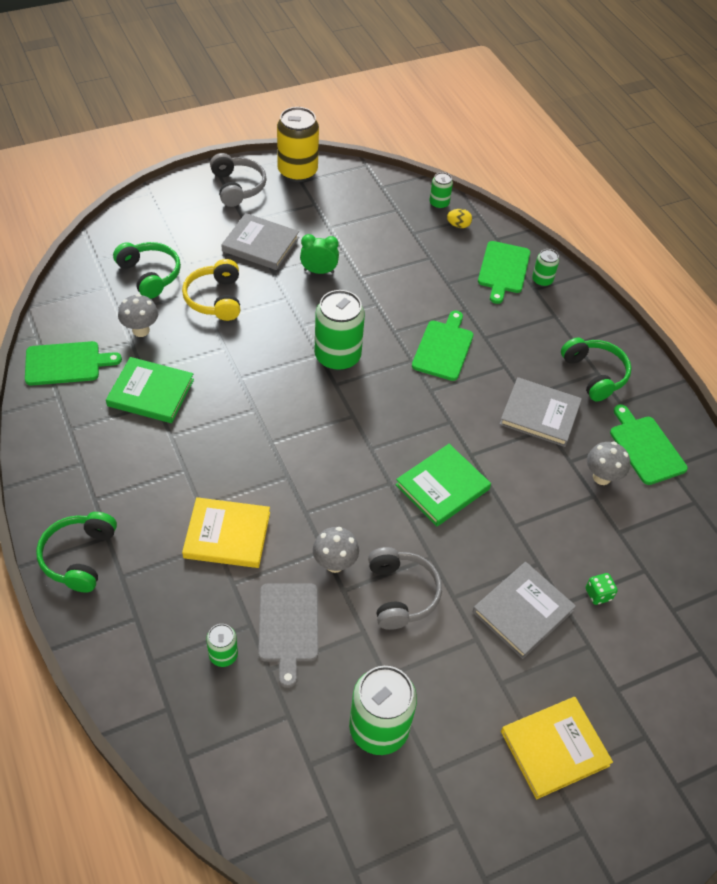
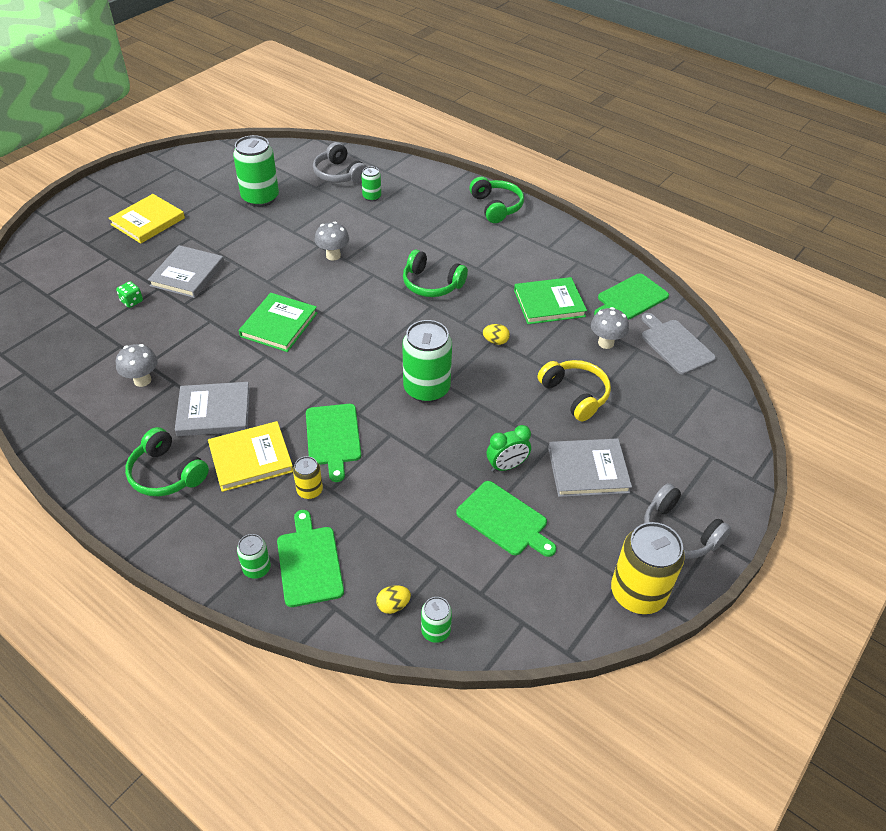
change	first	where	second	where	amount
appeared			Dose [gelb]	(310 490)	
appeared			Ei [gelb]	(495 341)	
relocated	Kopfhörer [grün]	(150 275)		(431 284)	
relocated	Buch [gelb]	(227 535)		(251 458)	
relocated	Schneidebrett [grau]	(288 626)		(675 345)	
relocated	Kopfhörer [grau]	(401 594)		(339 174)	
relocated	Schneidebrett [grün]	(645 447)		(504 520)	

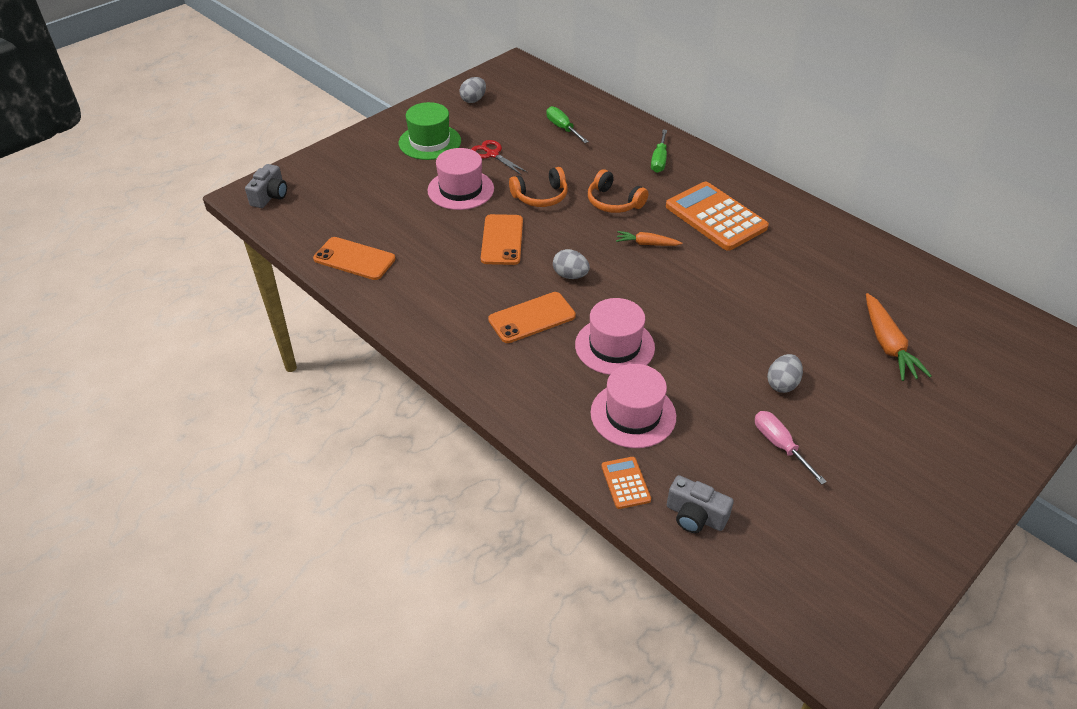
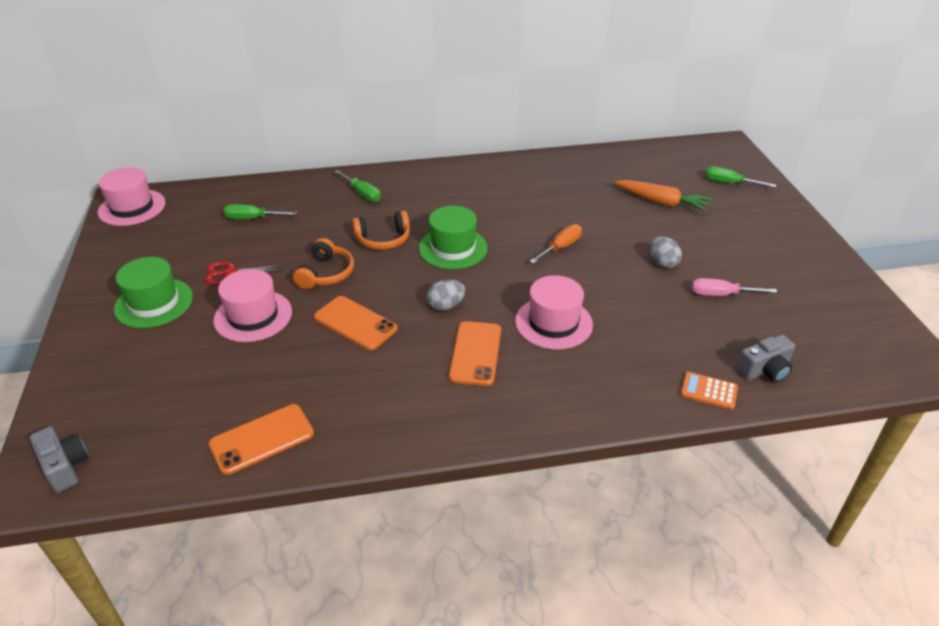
change	first	where	second	where	amount
missing	Ei [grau]	(473 100)			
missing	Taschenrechner [orange]	(716 217)			
appeared			Schraubenzieher [orange]	(560 247)	
appeared			Schraubenzieher [grün]	(730 183)	
relocated	Hut [rosa]	(633 414)		(132 207)	
exchanged	Karotte [orange]	(647 244)	Hut [grün]	(453 248)	

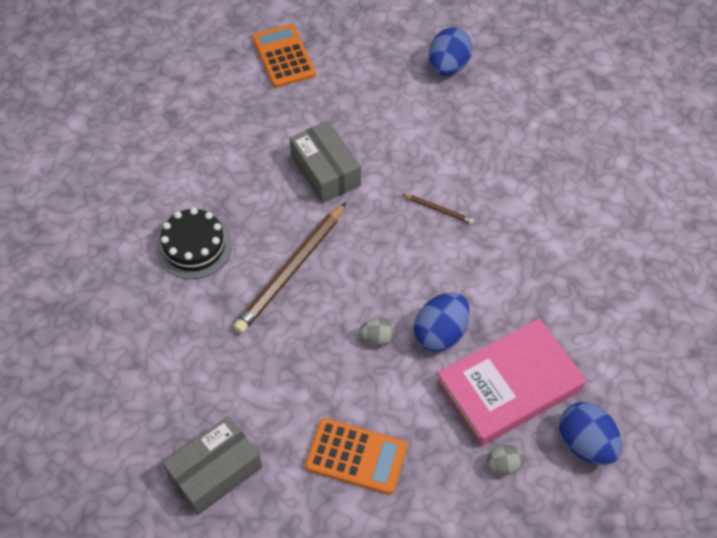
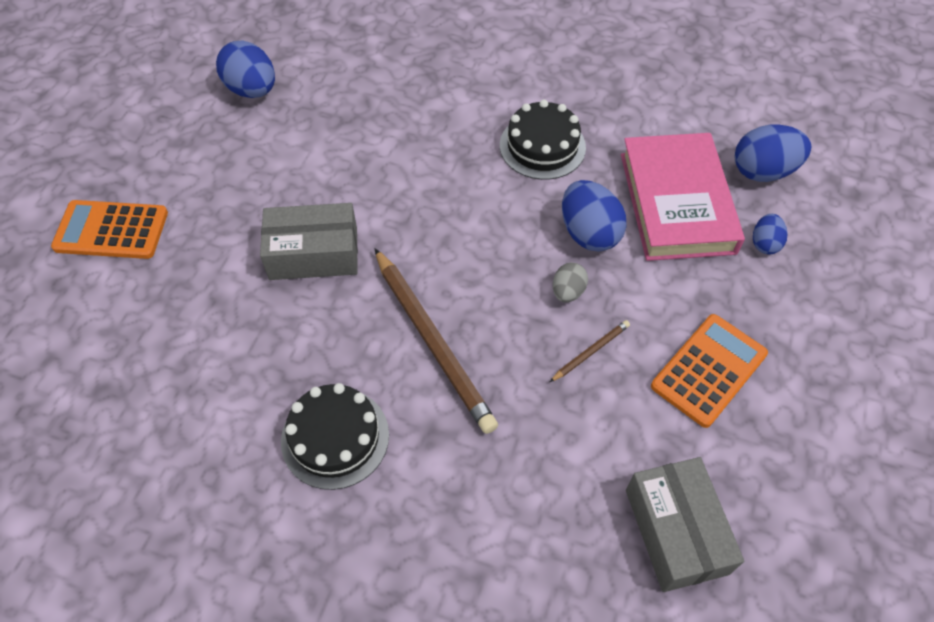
change	first	where	second	where	amount
appeared			Kuchen [schwarz]	(542 146)	
relocated	Bleistift [braun]	(438 210)		(590 352)	
colour	Ei [grau]	(503 465)	Ei [blau]	(764 243)	

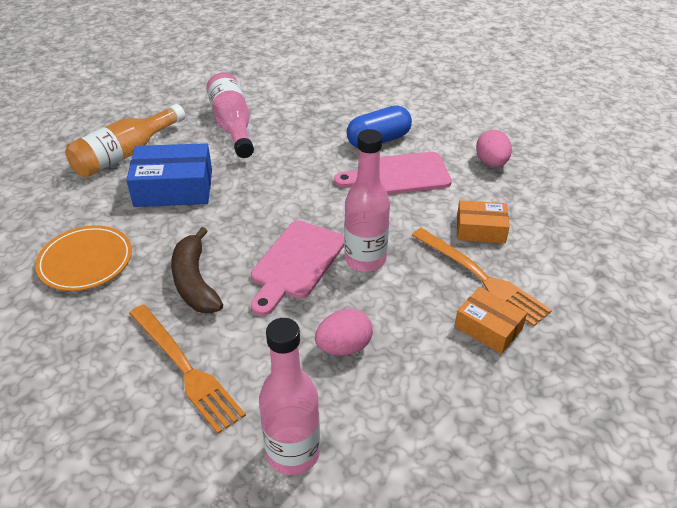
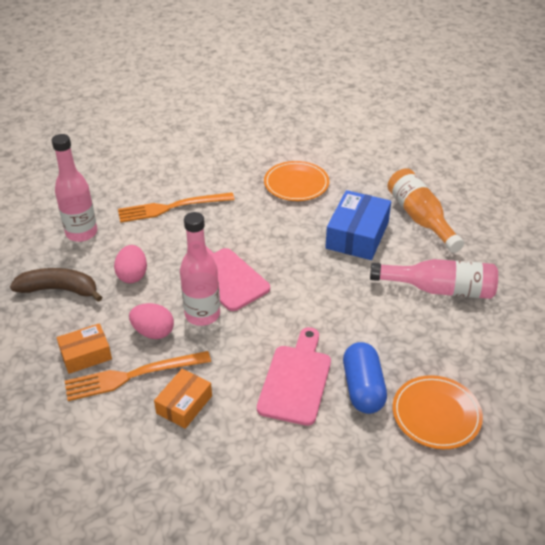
change	first	where	second	where	amount
appeared			Teller [orange]	(436 414)	
relocated	Banane [braun]	(195 282)		(59 290)	
relocated	Ei [rosa]	(491 163)		(153 332)	

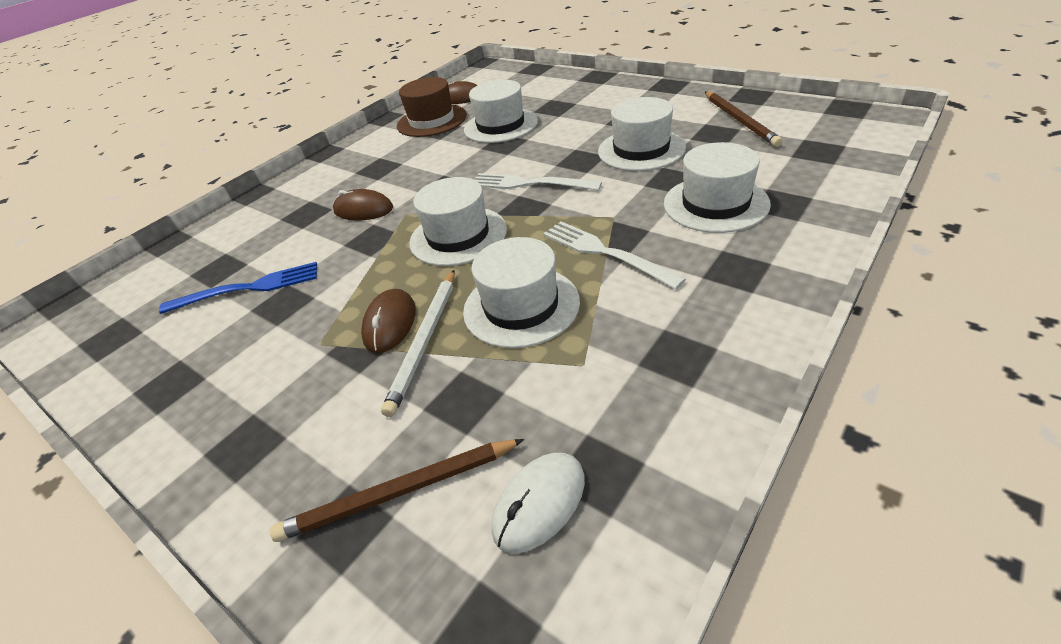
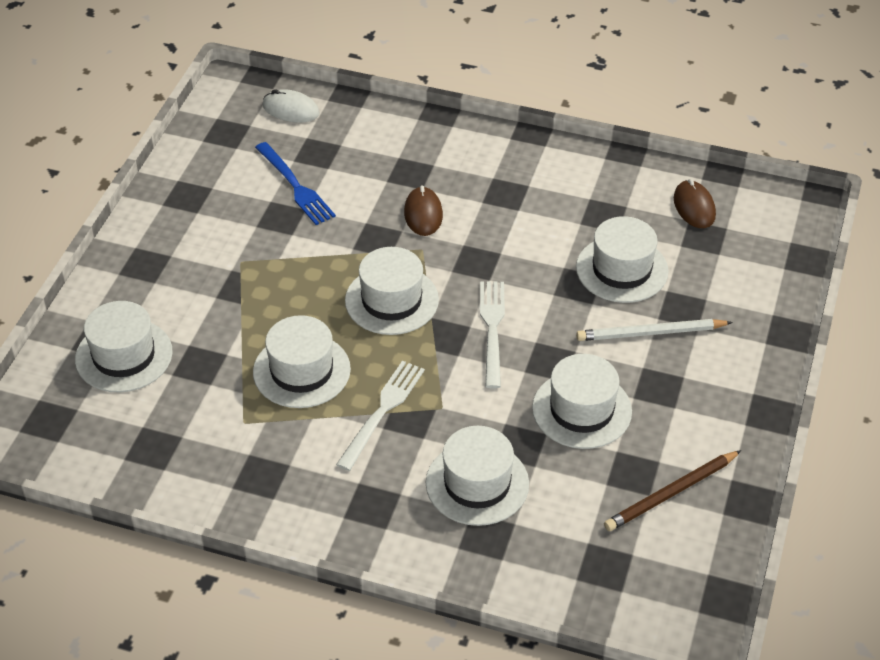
change	first	where	second	where	amount
missing	Computermaus [braun]	(390 323)			
missing	Hut [braun]	(432 121)			
relocated	Bleistift [weiß]	(425 341)		(650 333)	
relocated	Computermaus [weiß]	(539 503)		(291 109)	
exchanged	Bleistift [braun]	(399 492)	Hut [weiß]	(124 355)	

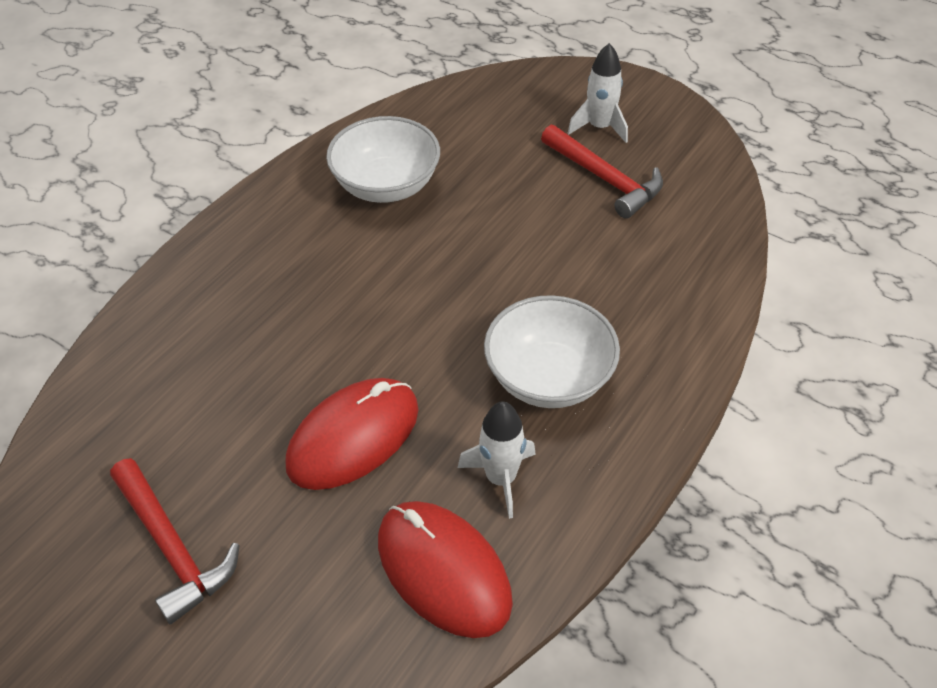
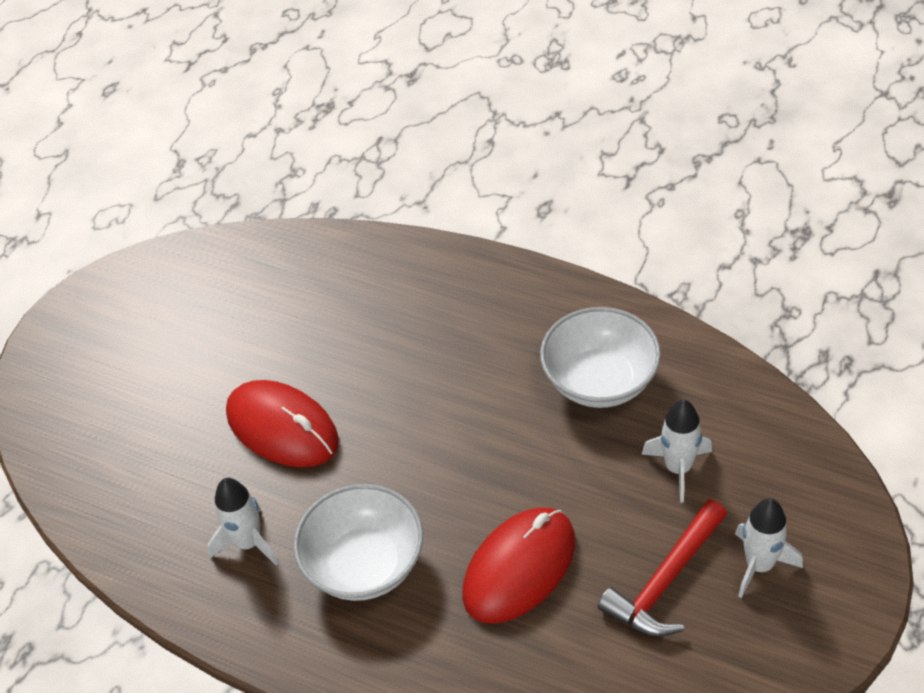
change	first	where	second	where	amount
missing	Hammer [rot]	(173 548)			
appeared			Rakete [weiß]	(678 468)	
relocated	Computermaus [rot]	(443 570)		(519 567)	

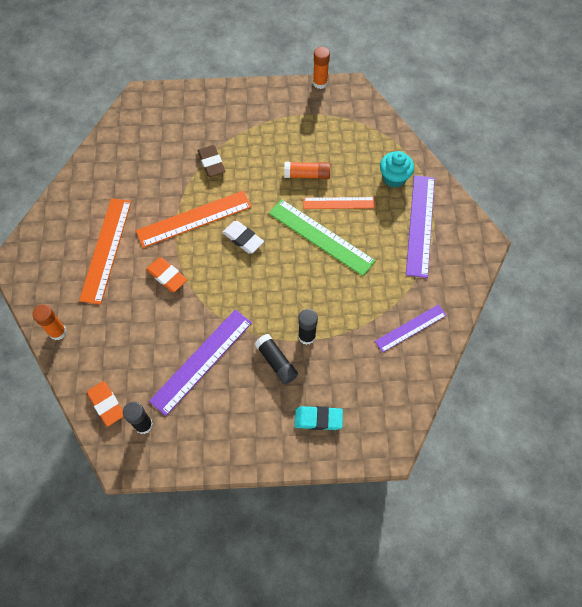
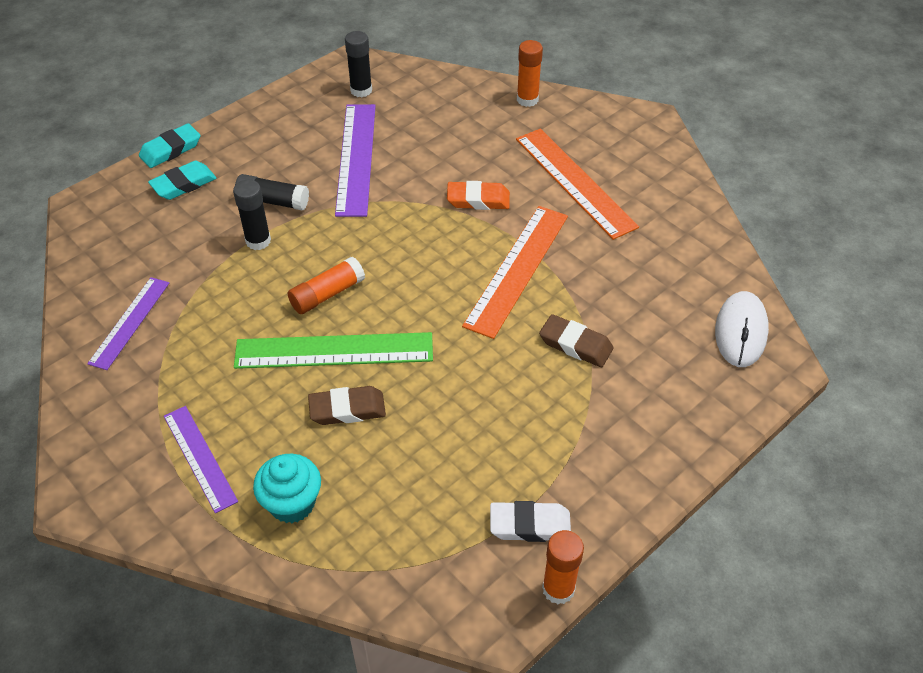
change	first	where	second	where	amount
missing	Radiergummi [orange]	(106 404)			
appeared			Radiergummi [türkis]	(171 150)	
appeared			Computermaus [weiß]	(740 331)	
relocated	Radiergummi [weiß]	(243 239)		(530 525)	
relocated	Klebestift [orange]	(307 175)		(327 294)	
exchanged	Lineal [orange]	(339 203)	Radiergummi [braun]	(347 409)	
size	Lineal [lila]	(420 225)		(200 457)	x0.63

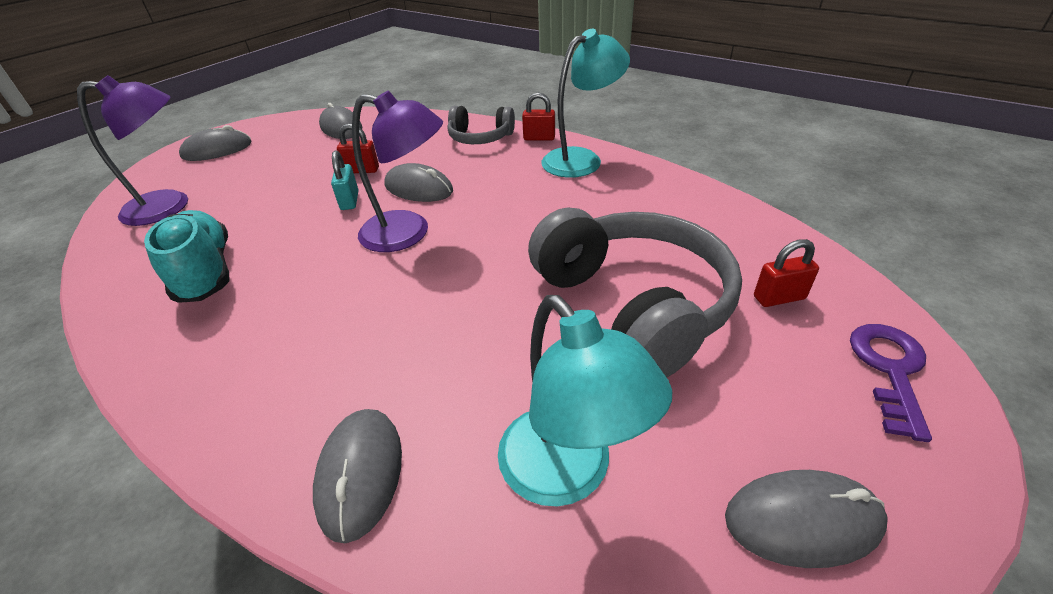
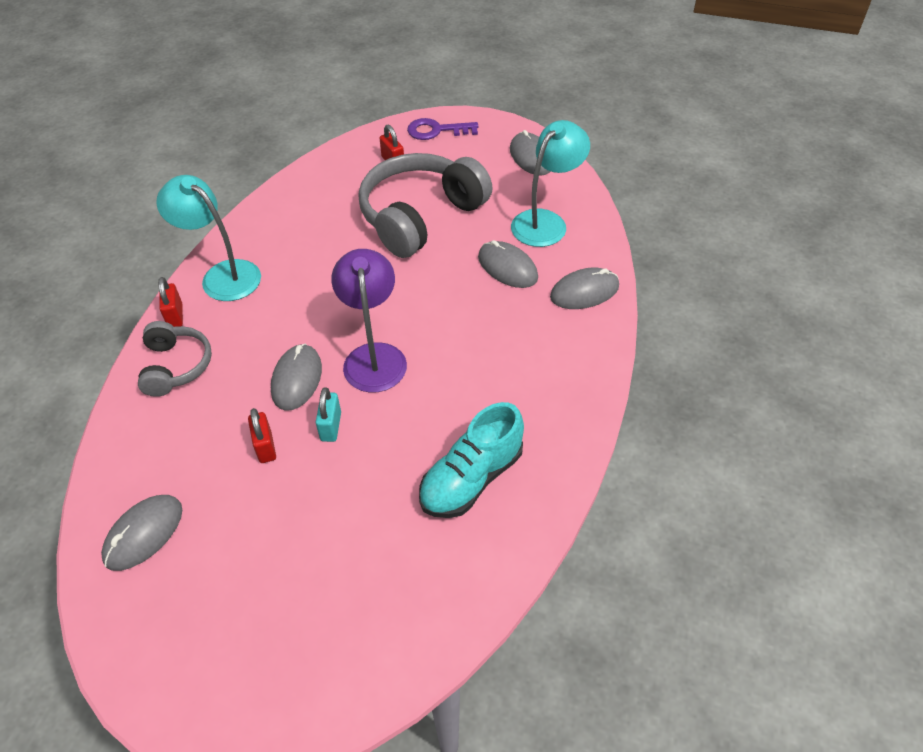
change	first	where	second	where	amount
missing	Lampe [lila]	(170 206)			
relocated	Computermaus [grau]	(217 150)		(507 267)	
spun	Vorhängeschloss [türkis]	(349 201)		(331 426)	60 degrees counterclockwise

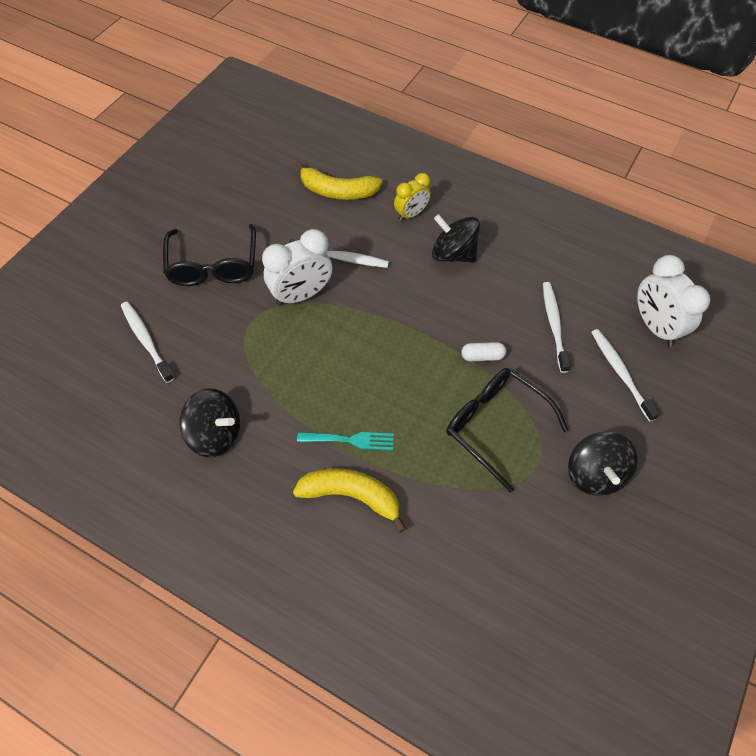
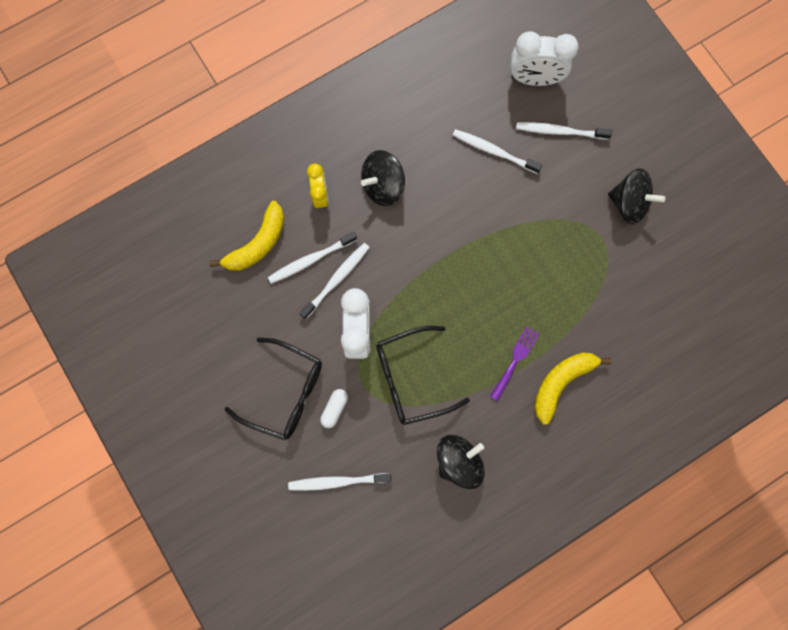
change	first	where	second	where	amount
appeared			Zahnbürste [weiß]	(310 260)	
relocated	Brille [schwarz]	(495 426)		(411 378)	
relocated	Kapsel [weiß]	(482 356)		(334 408)	
colour	Gabel [türkis]	(350 440)	Gabel [lila]	(515 360)	

